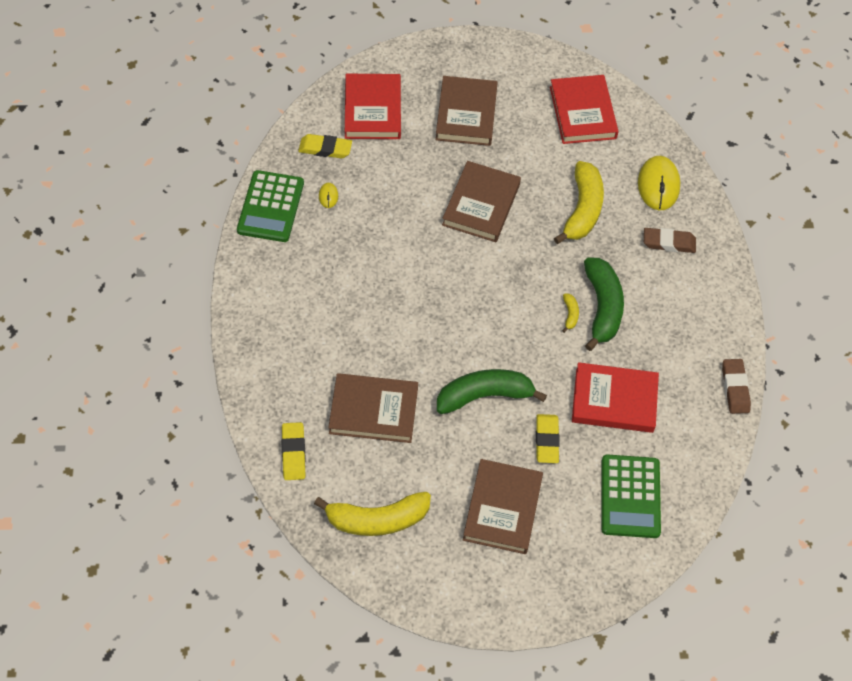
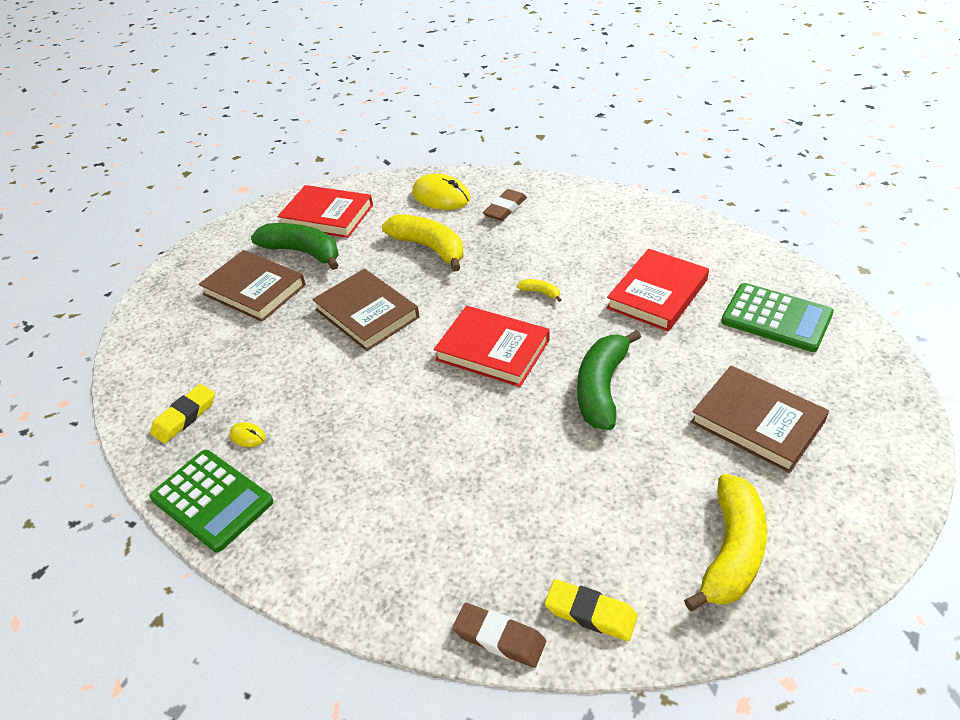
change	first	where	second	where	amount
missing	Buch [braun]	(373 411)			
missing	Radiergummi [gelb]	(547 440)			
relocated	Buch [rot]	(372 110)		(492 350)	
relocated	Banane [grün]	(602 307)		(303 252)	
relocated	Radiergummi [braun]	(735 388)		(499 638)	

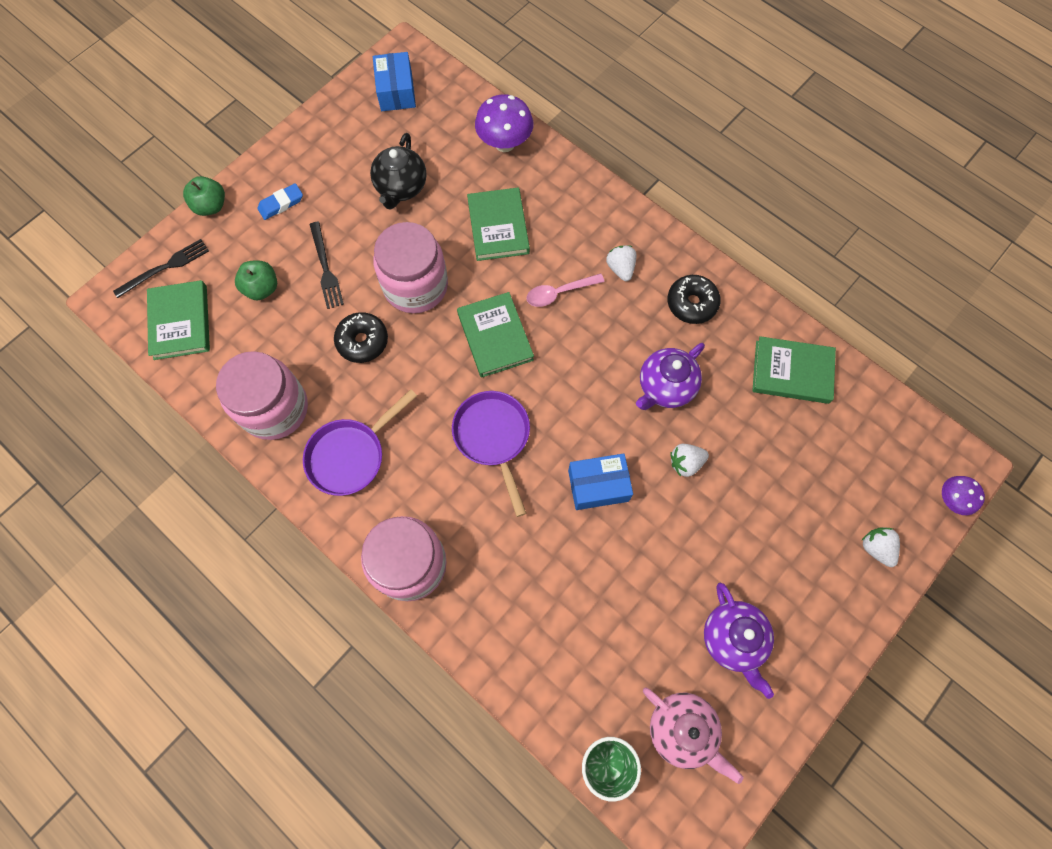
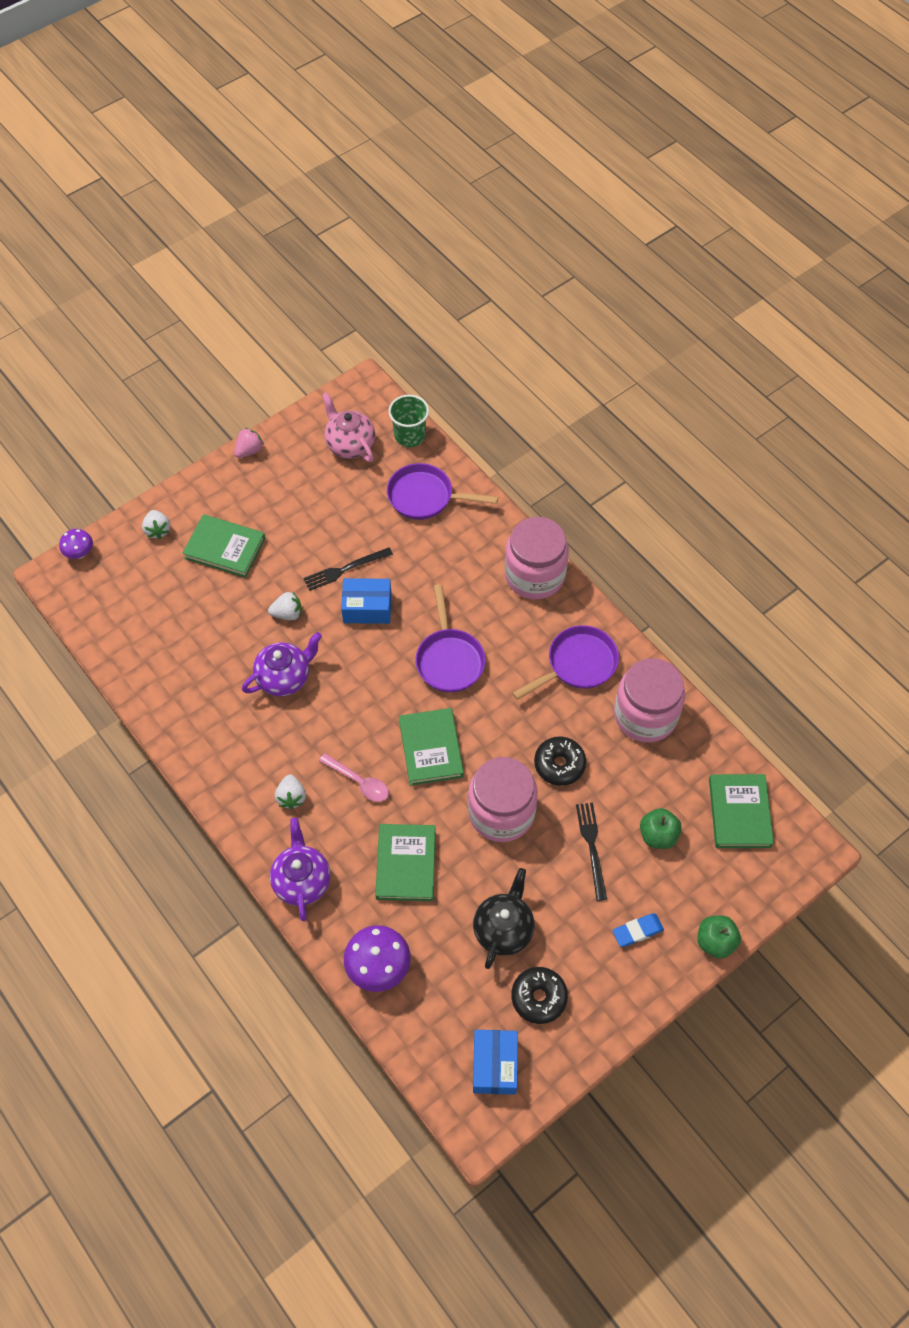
change	first	where	second	where	amount
appeared			Erdbeere [rosa]	(249 451)	
appeared			Pfanne [lila]	(425 497)	
relocated	Gabel [schwarz]	(165 268)		(345 569)	
relocated	Donut [schwarz]	(691 303)		(538 997)	
relocated	Teekanne [lila]	(733 639)		(302 881)	
relocated	Buch [grün]	(792 372)		(225 548)	
spun	Löffel [rosa]	(559 293)		(359 782)	45 degrees clockwise

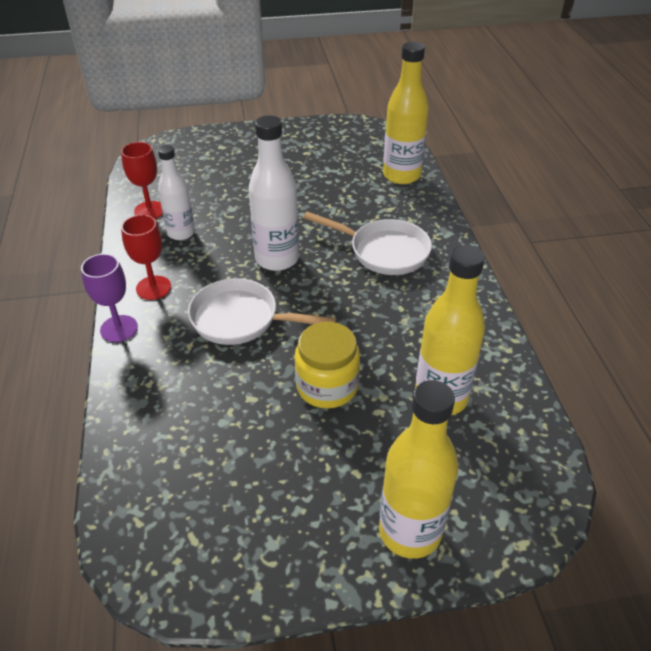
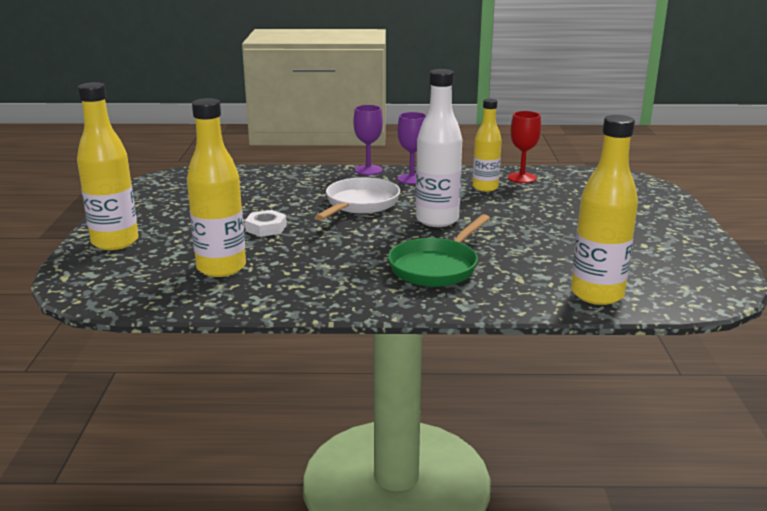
change	first	where	second	where	amount
exchanged	Einmachglas [gelb]	(327 386)	Sechskantmutter [weiß]	(266 228)	
colour	Kelch [rot]	(153 288)	Kelch [lila]	(411 179)	
colour	Flasche [weiß]	(181 233)	Flasche [gelb]	(485 188)	
colour	Pfanne [weiß]	(384 251)	Pfanne [grün]	(436 267)	

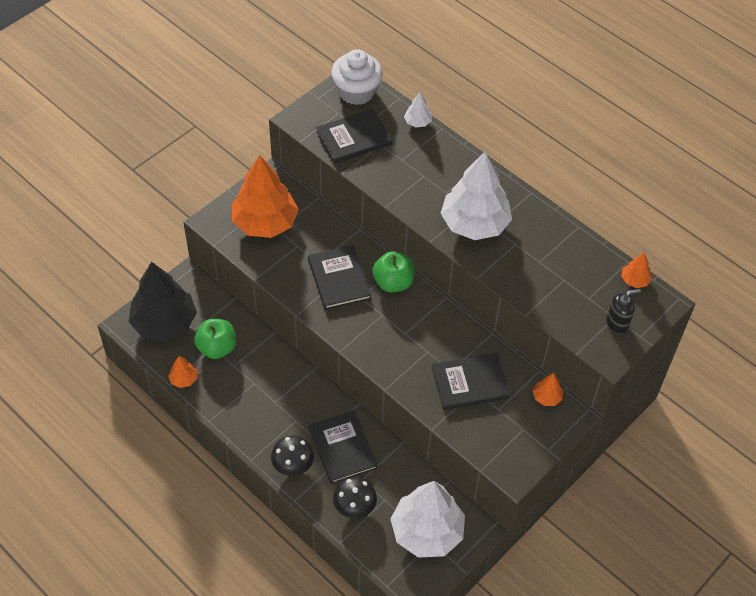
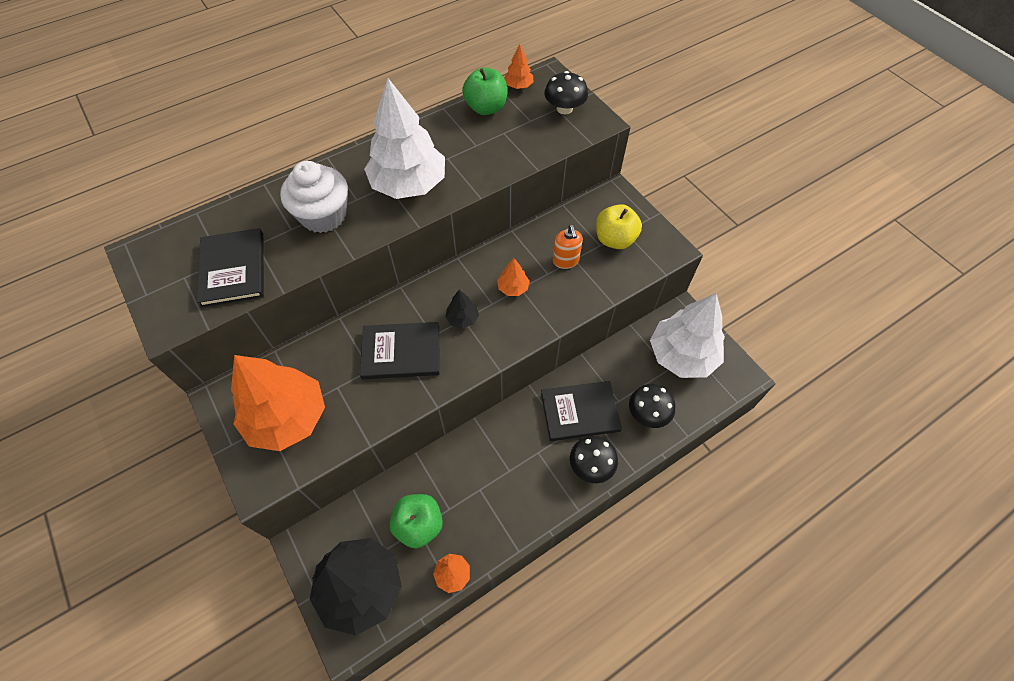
change	first	where	second	where	amount
missing	Baum [weiß]	(417 122)			
appeared			Baum [schwarz]	(462 318)	
appeared			Apfel [gelb]	(615 239)	
relocated	Muffin [weiß]	(356 92)		(323 215)	
relocated	Apfel [grün]	(393 282)		(486 108)	
relocated	Baum [orange]	(547 397)		(513 288)	
exchanged	Buch [schwarz]	(470 383)	Seifenspender [orange]	(565 261)	
exchanged	Seifenspender [schwarz]	(617 324)	Pilz [schwarz]	(564 108)	

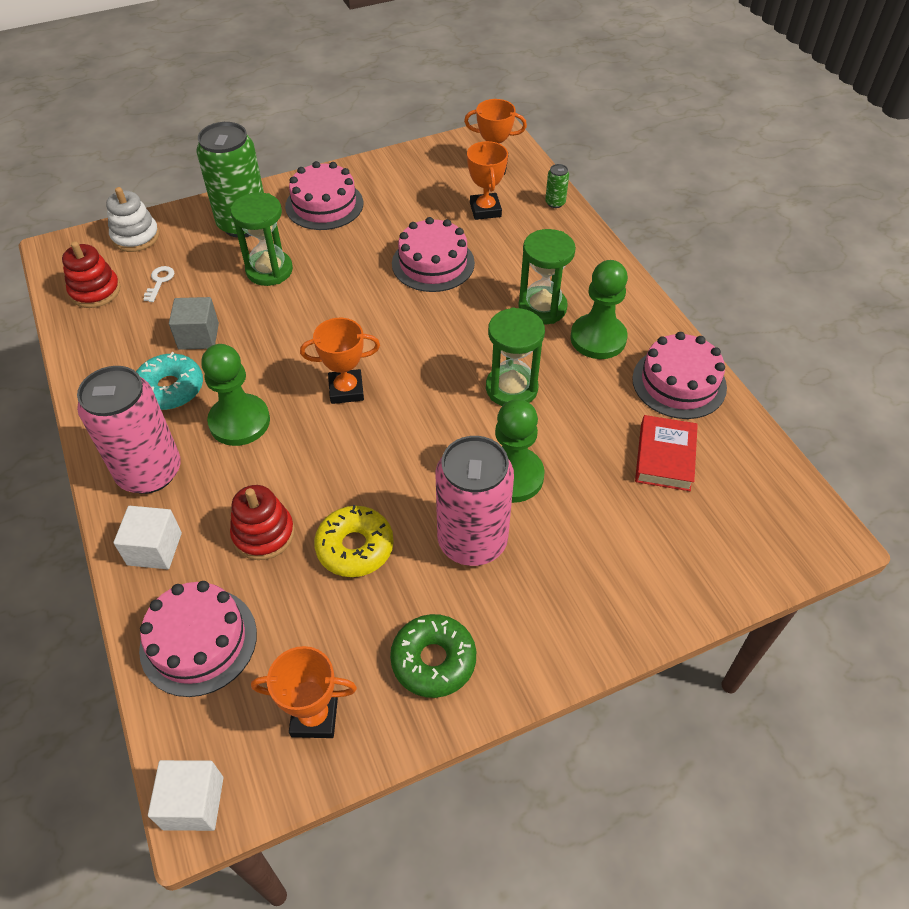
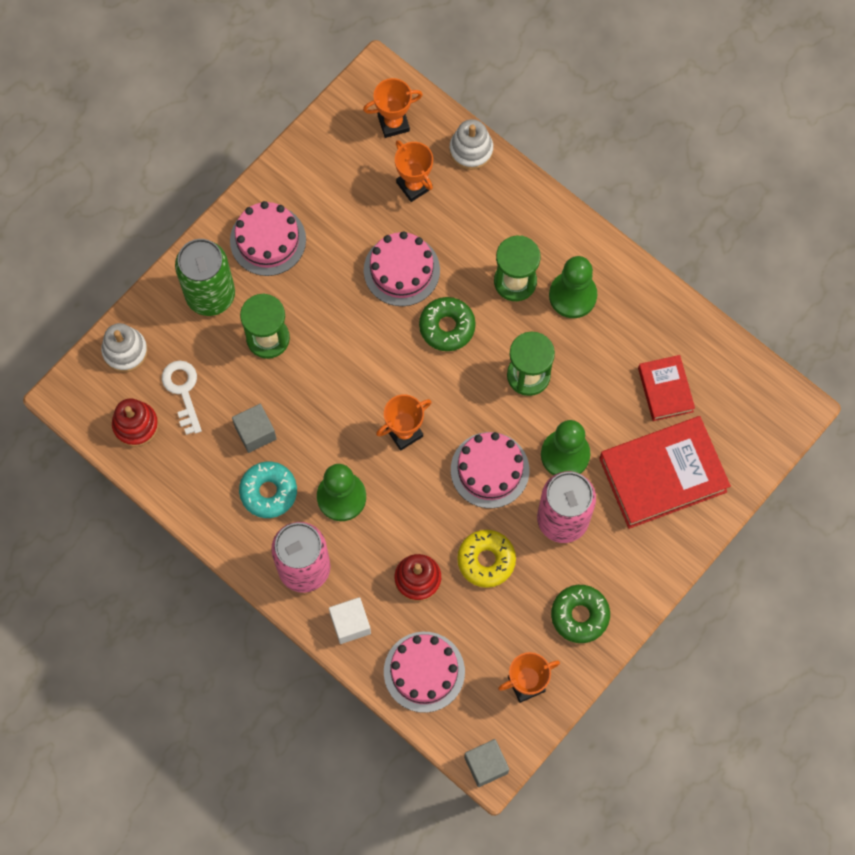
change	first	where	second	where	amount
appeared			Donut [grün]	(447 327)	
appeared			Buch [rot]	(662 475)	
relocated	Kuchen [rosa]	(679 383)		(490 470)	
exchanged	Dose [grün]	(555 203)	Stapelspielzeug [weiß]	(471 150)	
colour	Kubus [weiß]	(193 803)	Kubus [grau]	(486 765)	
size	Schlüssel [weiß]	(159 281)		(183 391)	x1.66

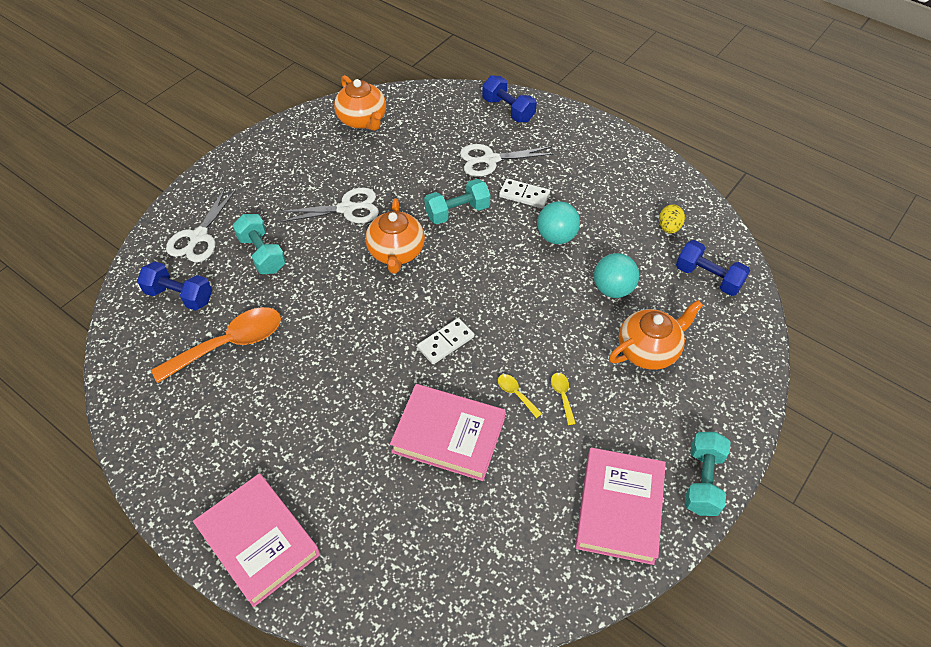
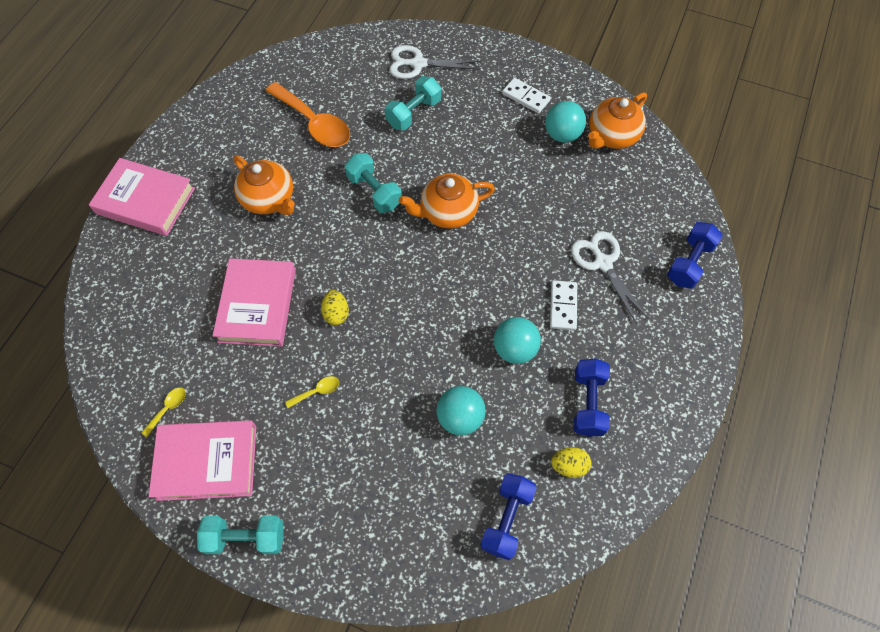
change	first	where	second	where	amount
missing	Schere [weiß]	(347 209)			
appeared			Ei [gelb]	(336 313)	
appeared			Ball [türkis]	(562 135)	
relocated	Hantel [blau]	(179 296)		(588 403)	
relocated	Dominostein [weiß]	(446 342)		(525 97)	
relocated	Hantel [türkis]	(457 212)		(374 191)	
relocated	Löffel [gelb]	(516 394)		(168 409)	
relocated	Teekanne [orange]	(649 350)		(269 199)	
spun	Buch [rosa]	(259 541)		(145 201)	75 degrees clockwise

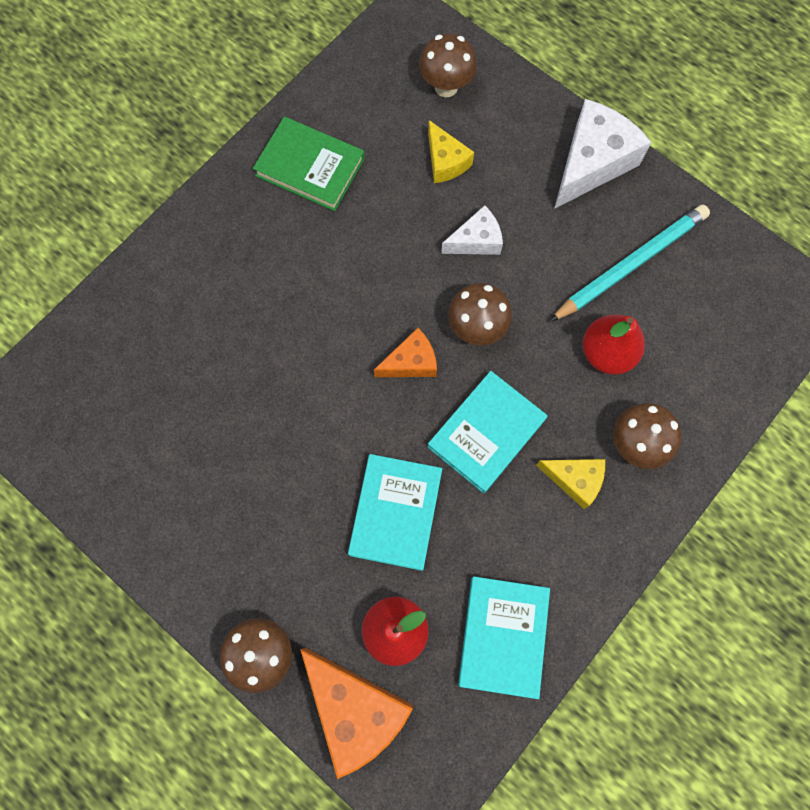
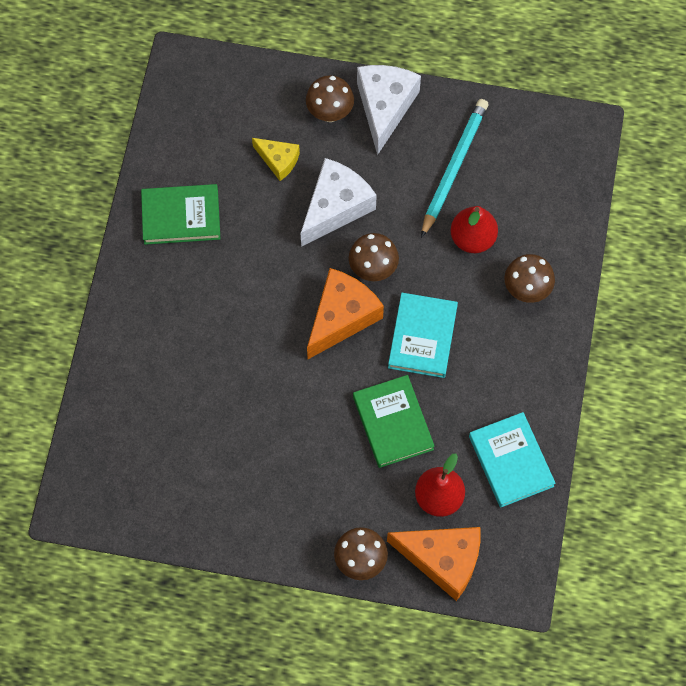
change	first	where	second	where	amount
missing	Käse [gelb]	(574 480)			
relocated	Pilz [braun]	(446 87)		(330 113)	
colour	Buch [türkis]	(395 512)	Buch [grün]	(393 423)	
size	Käse [orange]	(411 362)		(341 317)	x1.76
size	Käse [weiß]	(476 240)		(335 207)	x1.76

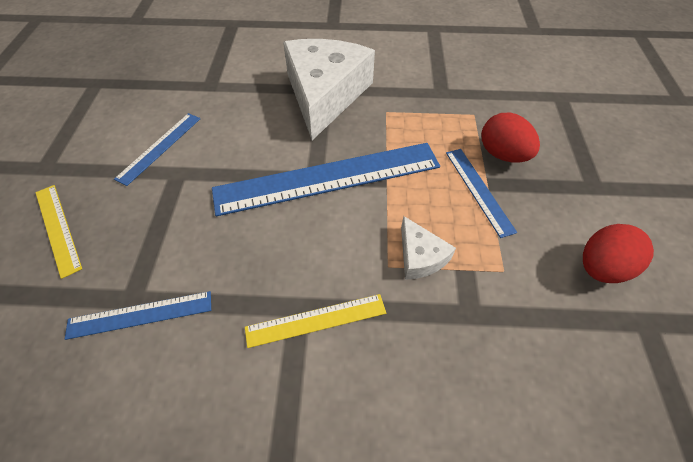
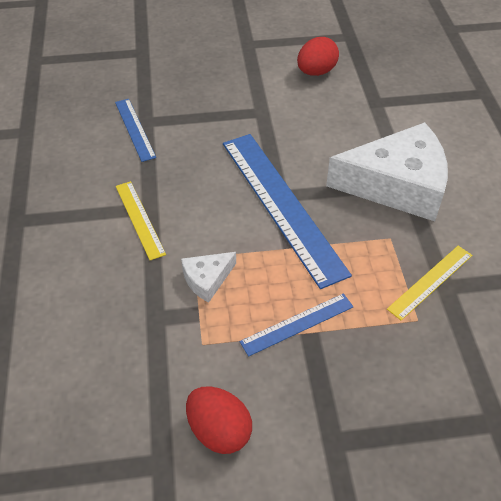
change	first	where	second	where	amount
missing	Lineal [blau]	(159 147)			
relocated	Lineal [gelb]	(58 228)		(430 281)	
relocated	Ei [rot]	(502 154)		(316 72)	

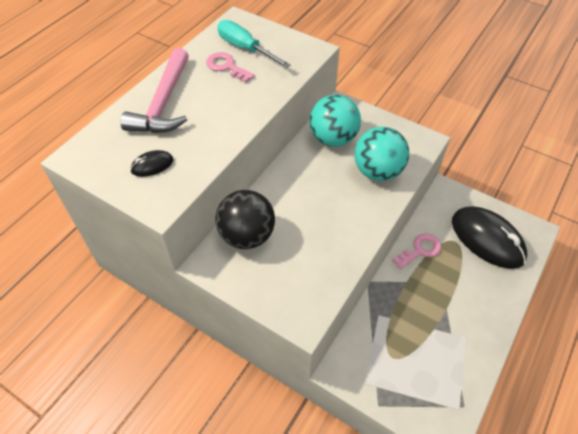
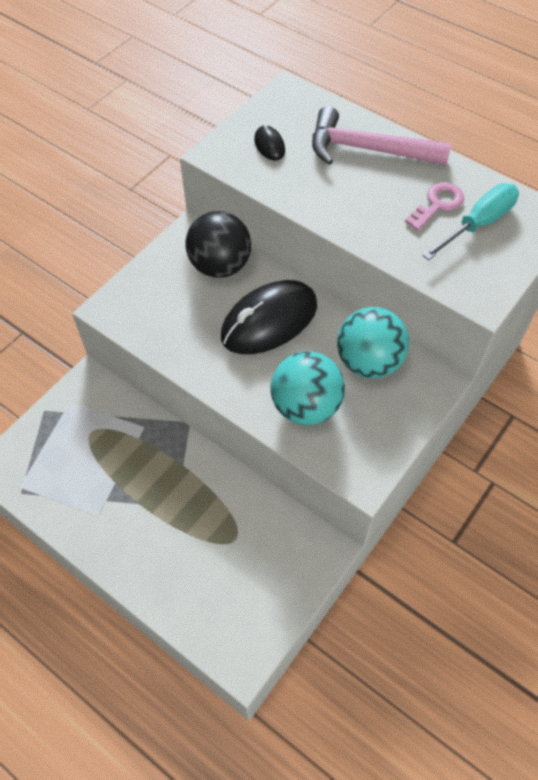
change	first	where	second	where	amount
missing	Schlüssel [rosa]	(420 250)			
relocated	Computermaus [schwarz]	(487 239)		(269 321)	

